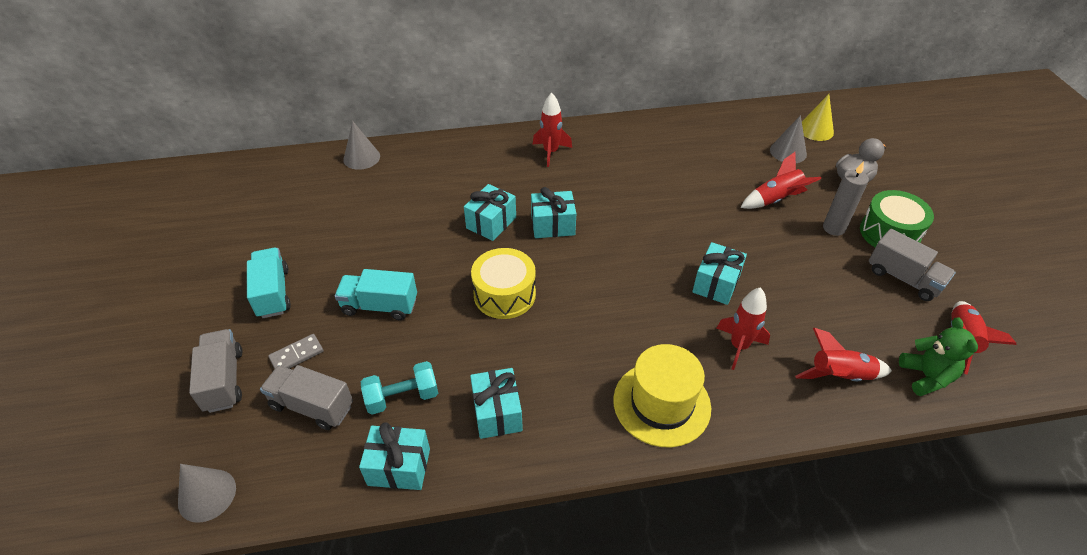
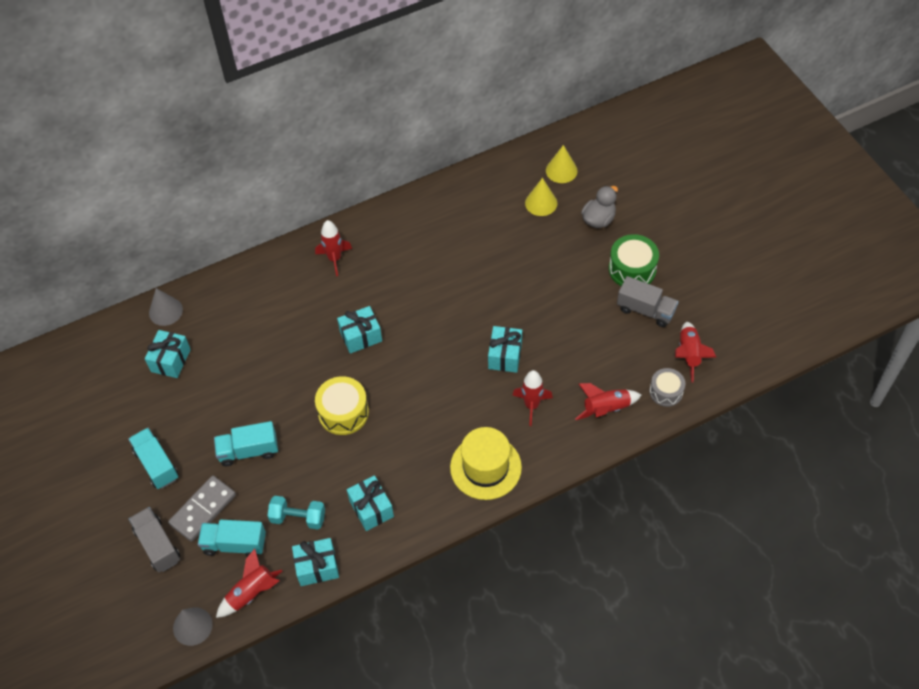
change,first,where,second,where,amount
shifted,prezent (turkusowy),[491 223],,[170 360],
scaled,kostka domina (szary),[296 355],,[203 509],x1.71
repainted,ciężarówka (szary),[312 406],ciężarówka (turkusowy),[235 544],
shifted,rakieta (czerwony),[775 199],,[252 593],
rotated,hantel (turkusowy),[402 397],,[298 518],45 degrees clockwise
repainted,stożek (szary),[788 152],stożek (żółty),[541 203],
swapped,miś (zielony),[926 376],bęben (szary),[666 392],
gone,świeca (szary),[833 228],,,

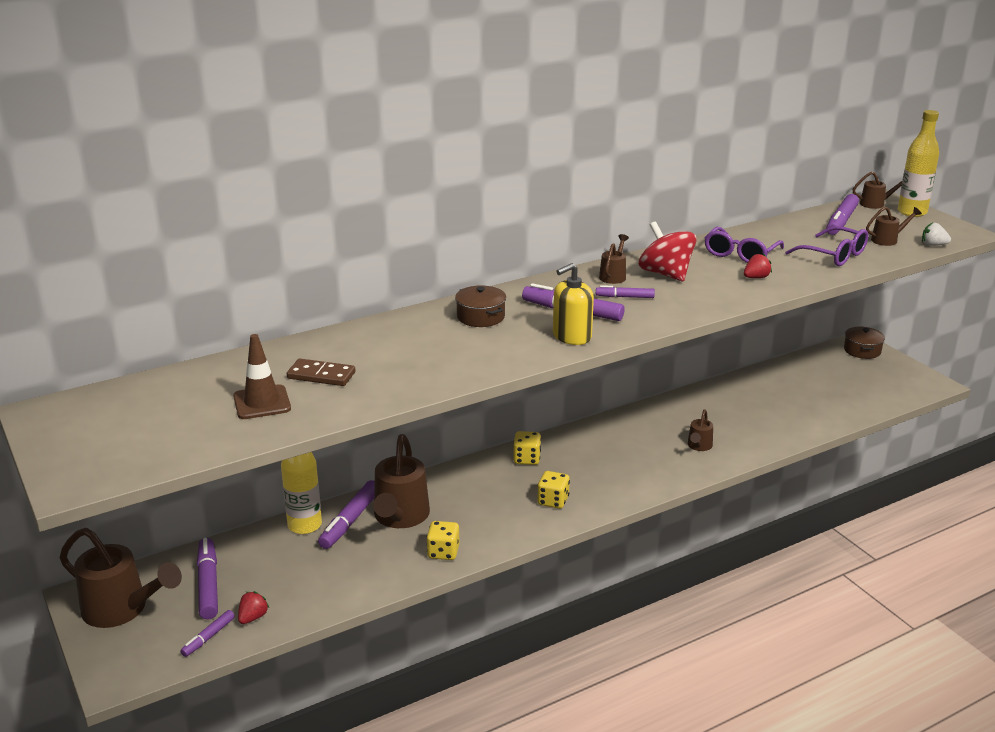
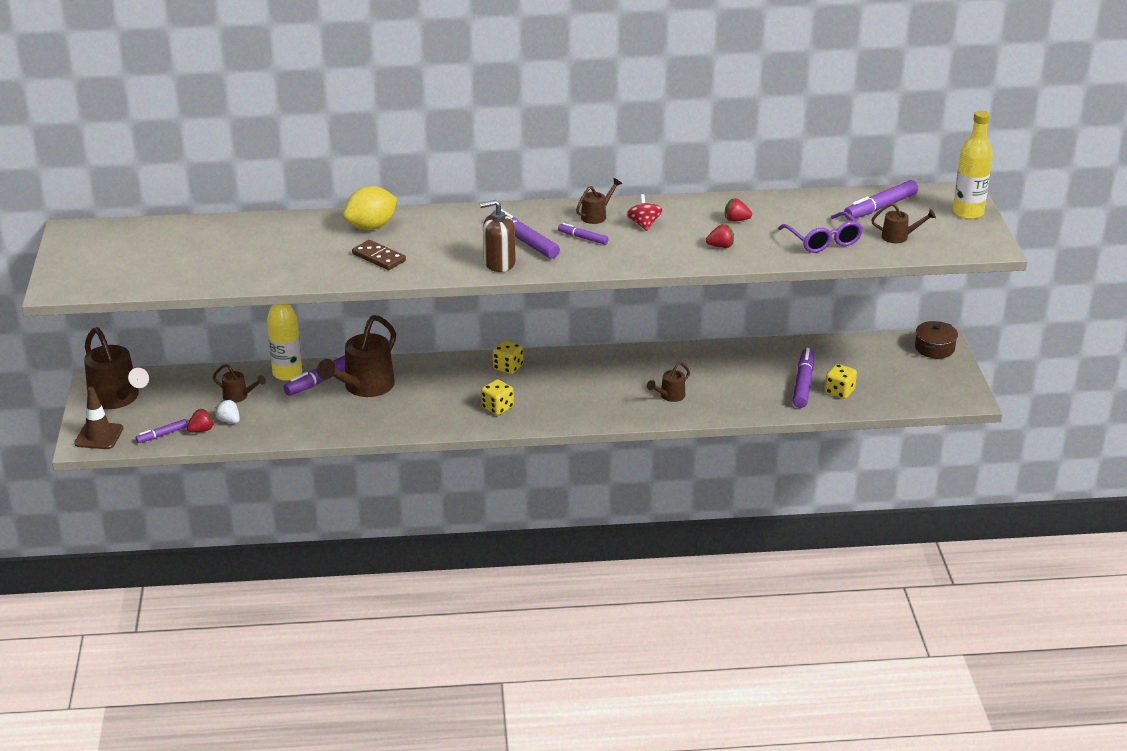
change,first,where,second,where,amount
shifted,pachołek (brązowy),[262 402],,[99 436],
shifted,konewka (brązowy),[876 204],,[239 396],
shifted,truskawka (biały),[933 245],,[229 421],
new,,,cytryna (żółty),[371 226],
shifted,kostka domina (brązowy),[321 375],,[378 257],
repainted,dozownik mydła (żółty),[571 336],dozownik mydła (brązowy),[499 263],
scaled,bączek (czerwony),[665 274],,[644 224],x0.59
swapped,okulary (fioletowy),[740 254],truskawka (czerwony),[736 220],
shifted,flamaster (fioletowy),[208 584],,[803 384],
shifted,kostka do gry (żółty),[443 552],,[839 392],
gone,garnek (brązowy),[480 317],,,

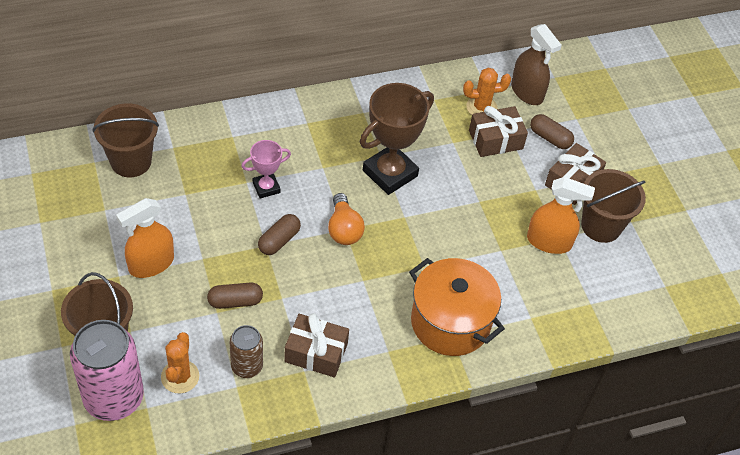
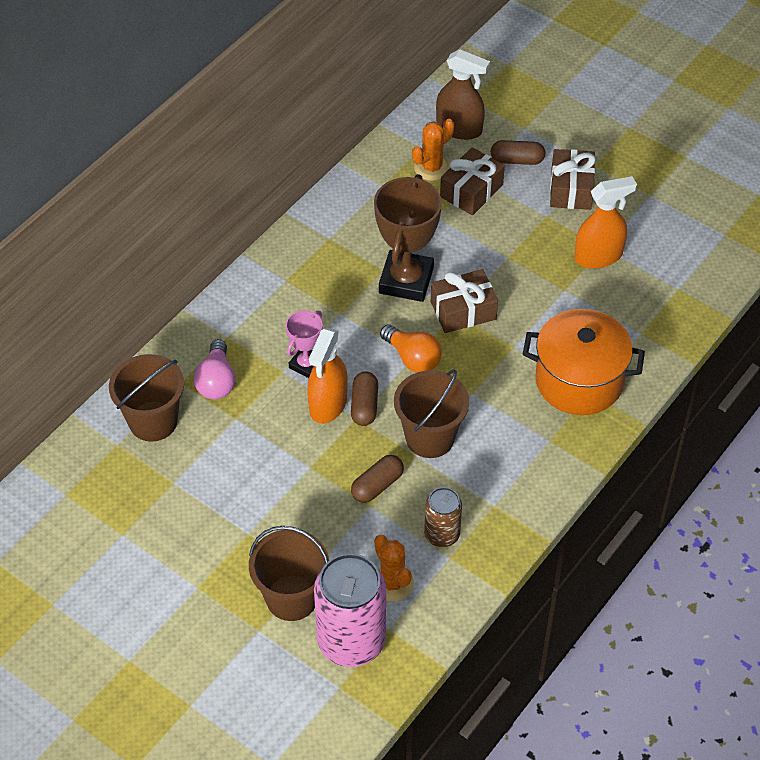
change,first,where,second,where,amount
new,,,żarówka (różowy),[216 381],
shifted,spryskiwacz (pomarańczowy),[151 264],,[328 404],
shifted,wiadro (brązowy),[601 226],,[430 437],
shifted,prezent (brązowy),[316 353],,[463 310],

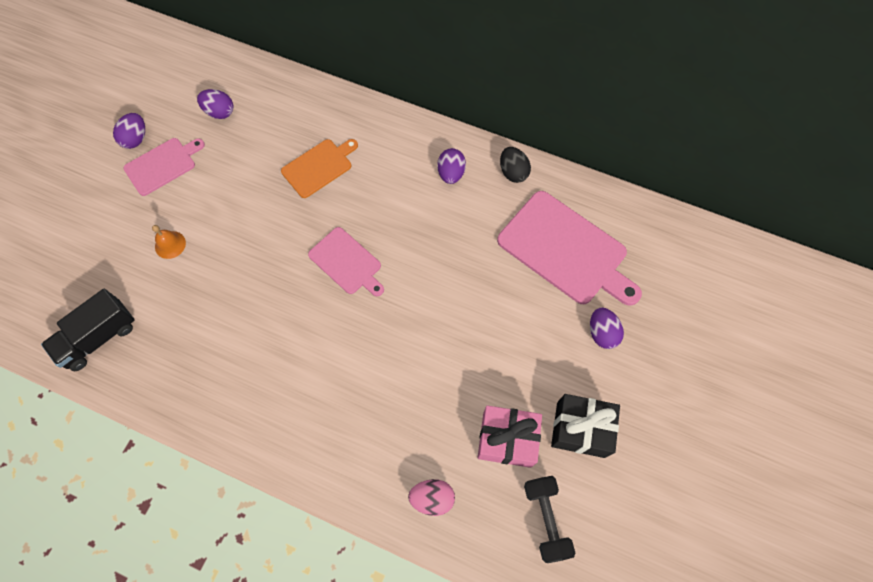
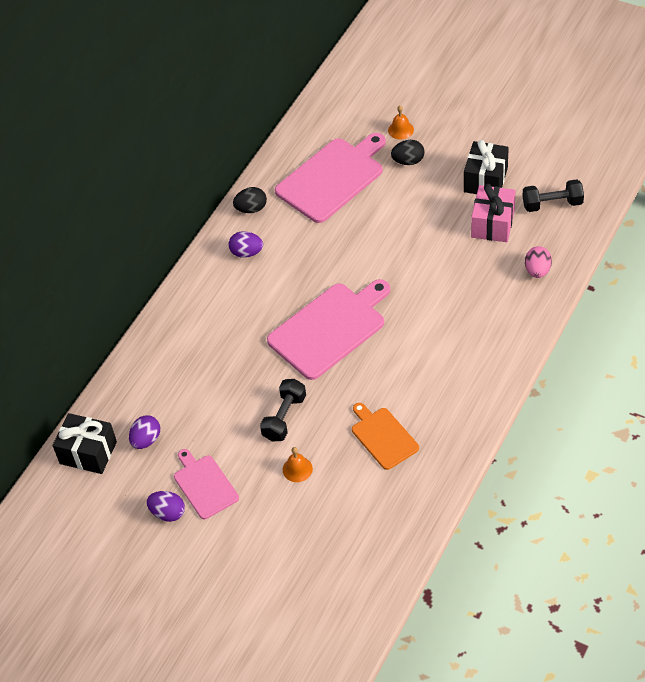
change,first,where,second,where,amount
new,,,prezent (czarny),[88 453],
new,,,hantel (czarny),[284 417],
scaled,deska do krojenia (różowy),[347 262],,[330 329],x1.74
shifted,deska do krojenia (pomarańczowy),[319 167],,[383 437],
new,,,dzwonek (pomarańczowy),[401 130],
repainted,jajko (fioletowy),[602 333],jajko (czarny),[408 161],
gone,ciężarówka (czarny),[99 337],,,

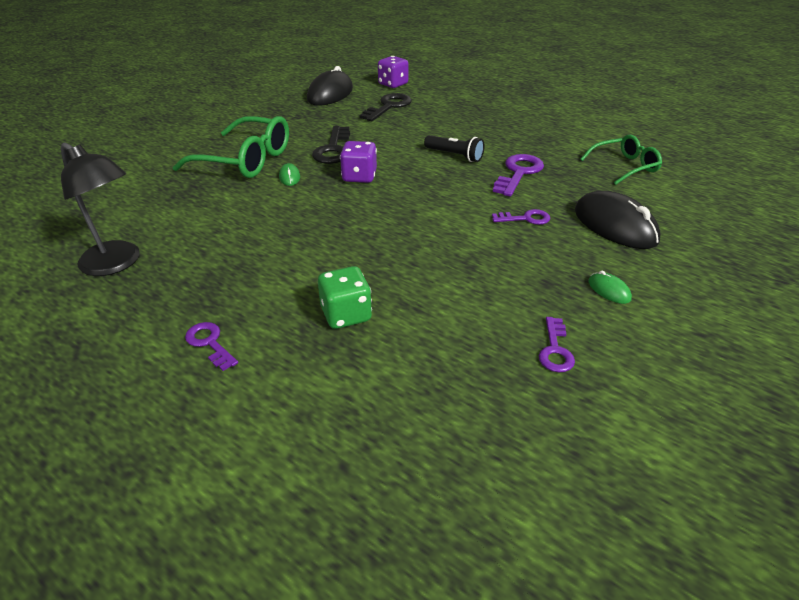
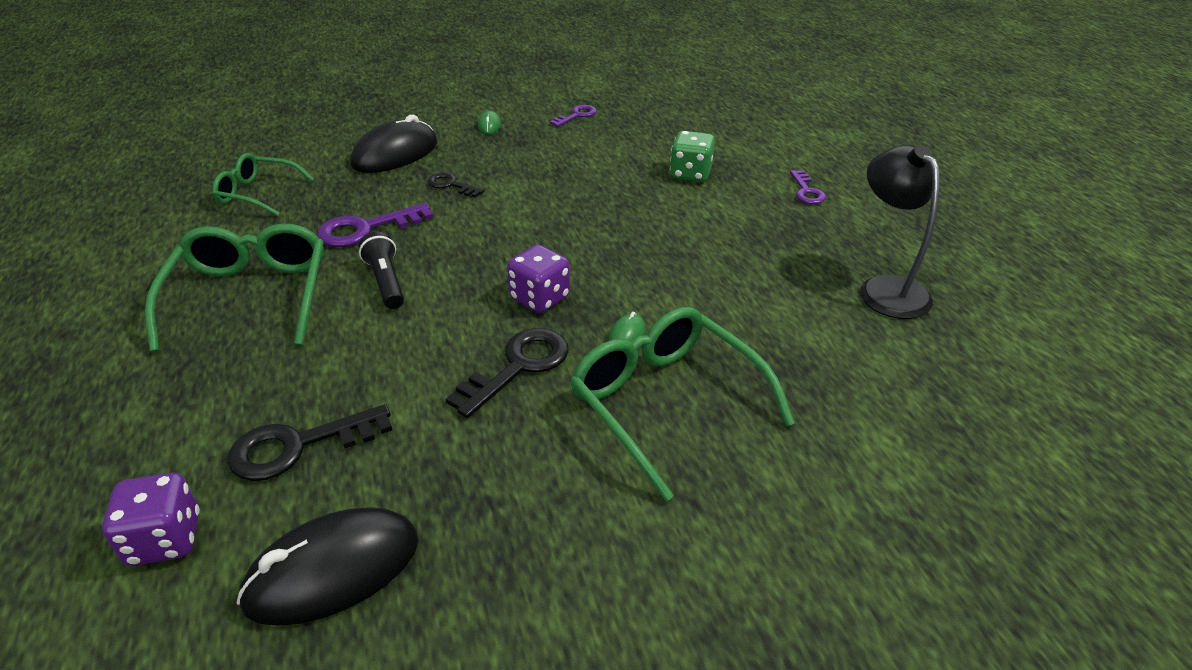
change,first,where,second,where,amount
new,,,okulary (zielony),[250 296],
rotated,myszka (czarny),[614 226],,[395 154],45 degrees clockwise
repainted,klucz (fioletowy),[525 218],klucz (czarny),[451 185],

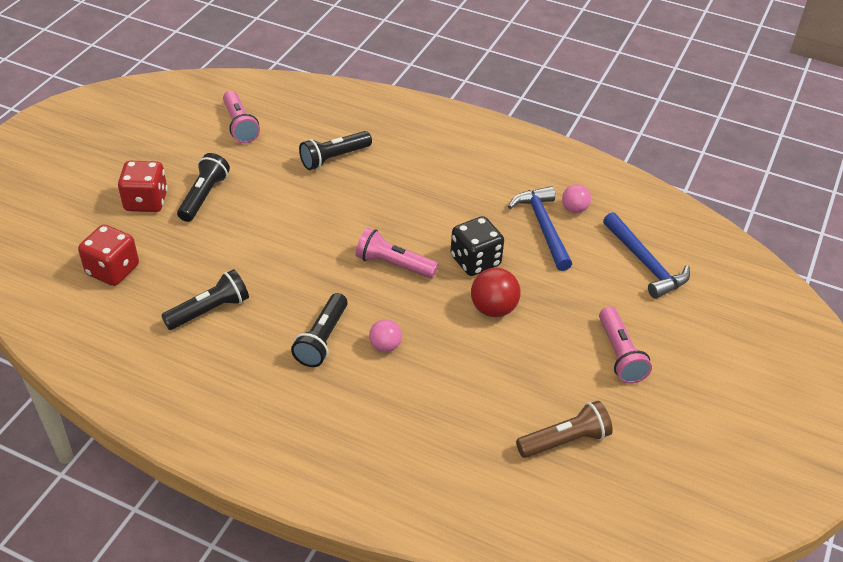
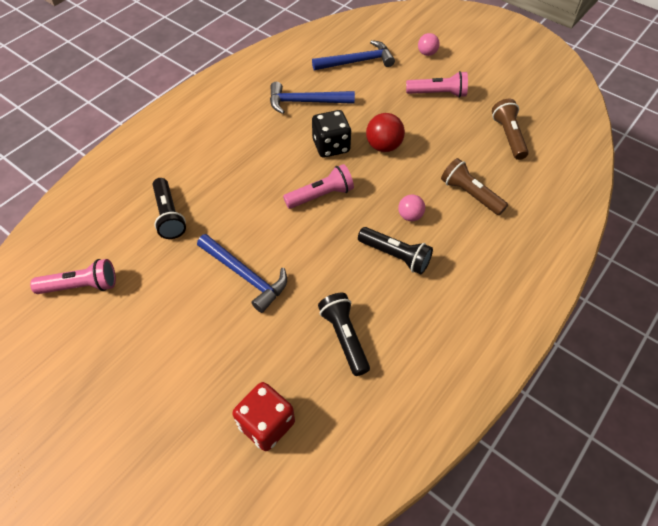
change,first,where,second,where,amount
new,,,młotek (niebieski),[245 276],
rotated,latarka (różowy),[394 264],,[321 196],150 degrees counterclockwise
shifted,piłka (różowy),[574 209],,[427 53],
new,,,latarka (brązowy),[470 194],
gone,kostka do gry (czerwony),[146 201],,,
gone,latarka (czarny),[204 196],,,

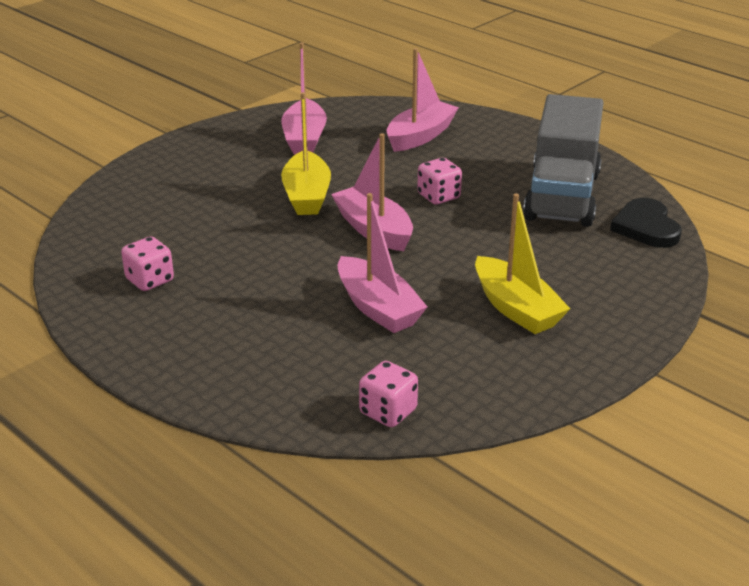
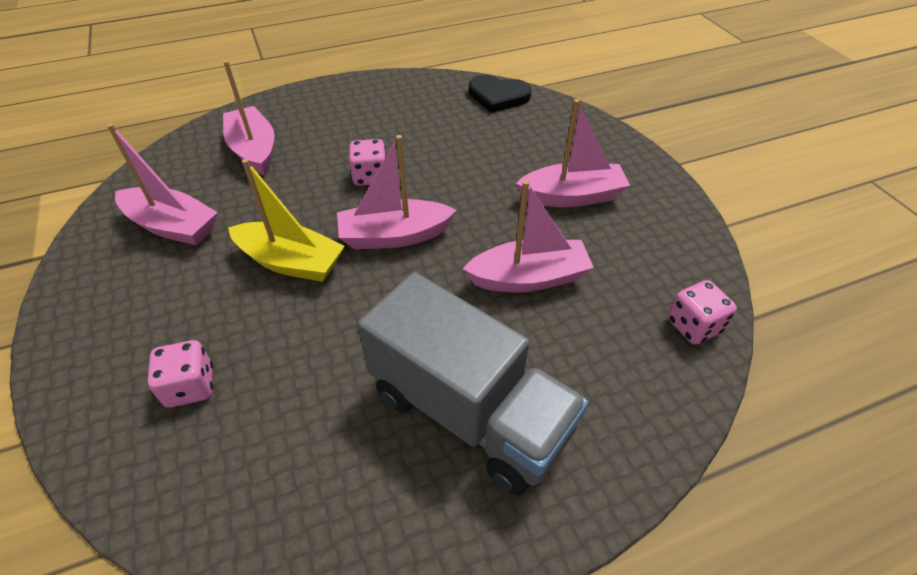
change,first,where,second,where,amount
shifted,kostka do gry (różowy),[150 280],,[190 386],
shifted,ciężarówka (szary),[562 196],,[469 411],
repainted,łódka (żółty),[516 308],łódka (różowy),[572 196],

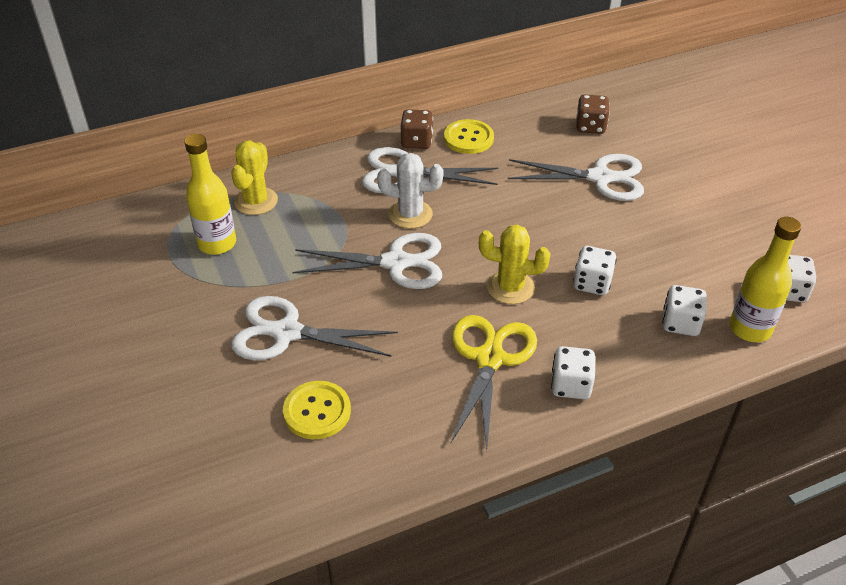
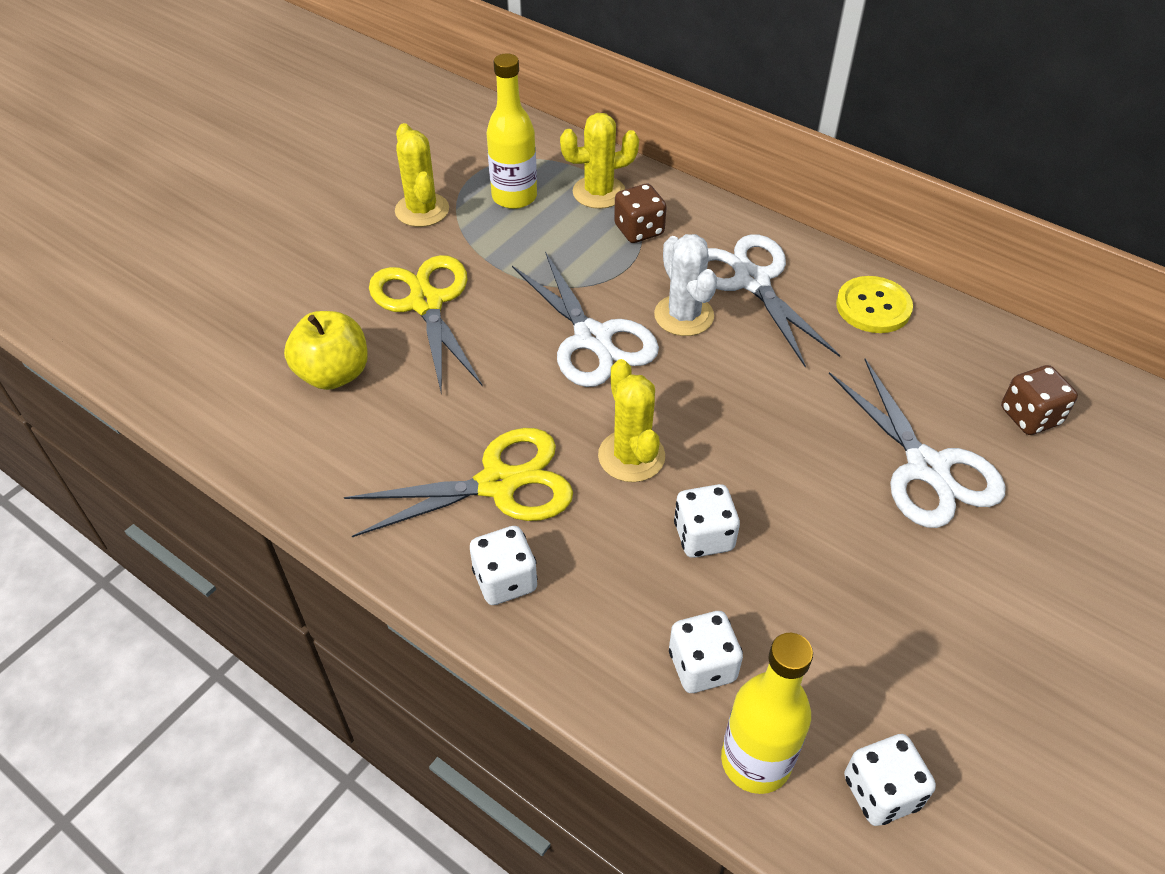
change,first,where,second,where,amount
swapped,guzik (żółty),[317 411],jabłko (żółty),[334 374],
repainted,nożyczki (biały),[287 333],nożyczki (żółty),[426 303],
new,,,kaktus (żółty),[422 210],
shifted,kostka do gry (brązowy),[416 142],,[639 230],

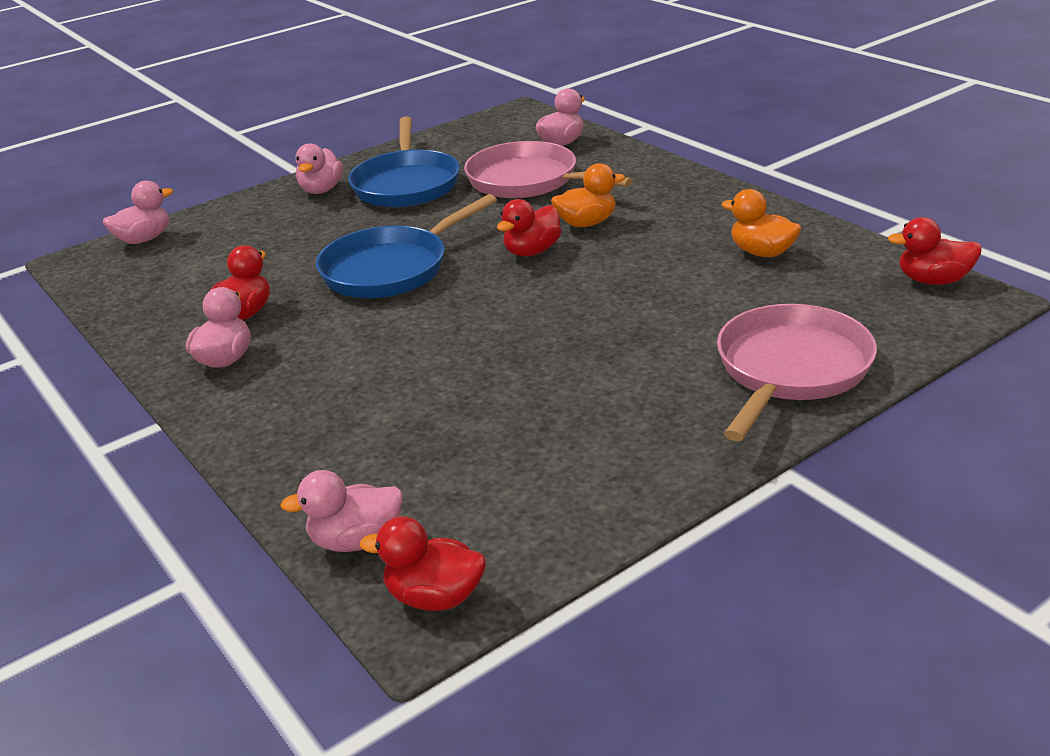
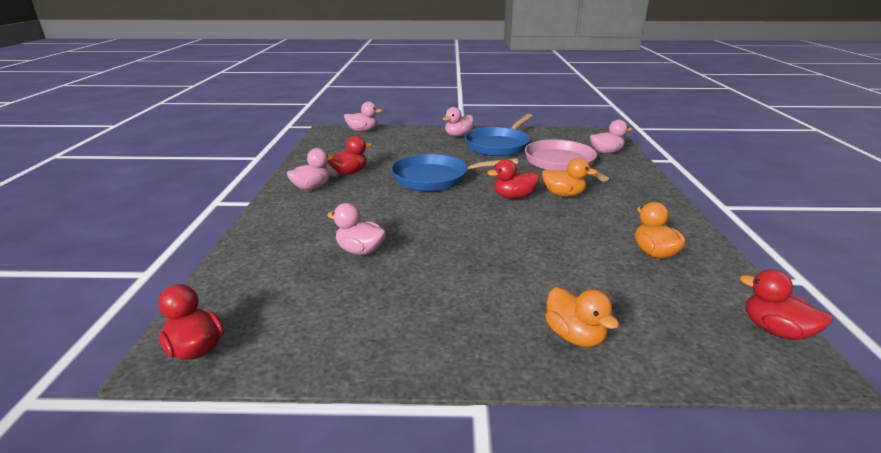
change,first,where,second,where,amount
shifted,kaczka (różowy),[356 541],,[360 250],
swapped,patelnia (różowy),[790 370],kaczka (pomarańczowy),[574 336],

